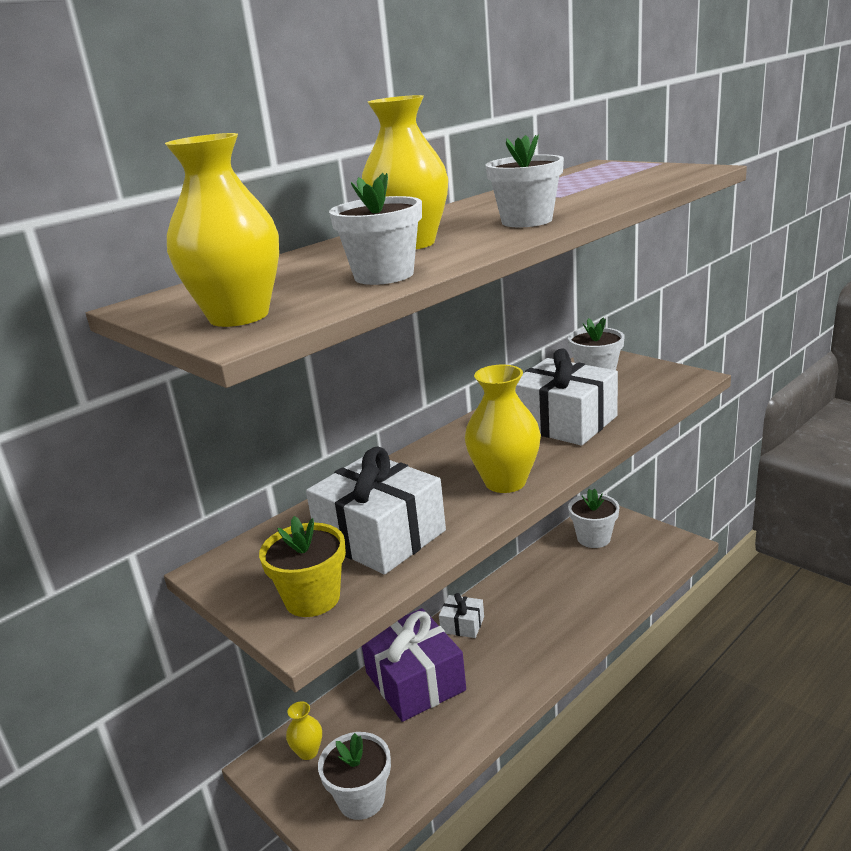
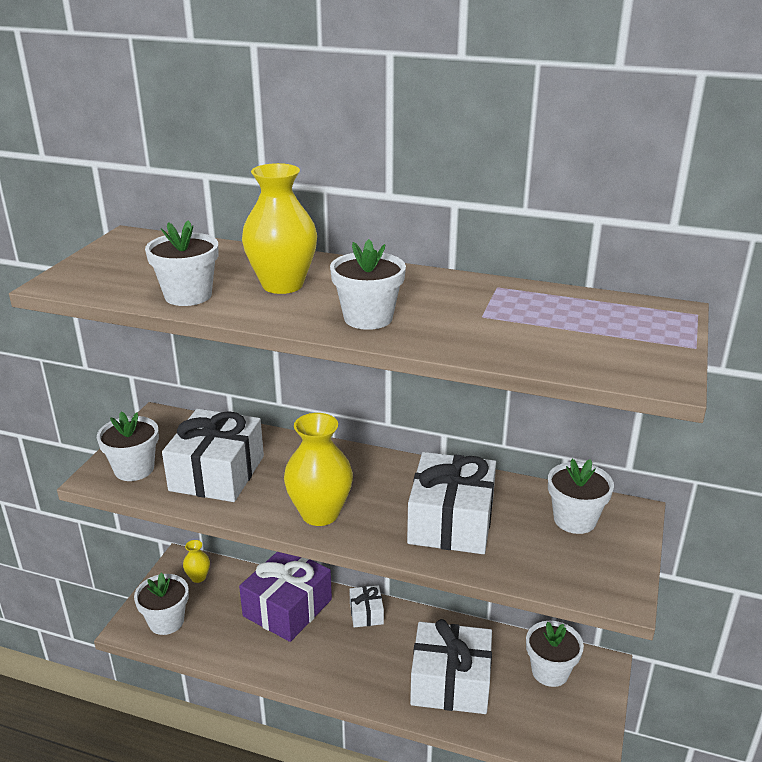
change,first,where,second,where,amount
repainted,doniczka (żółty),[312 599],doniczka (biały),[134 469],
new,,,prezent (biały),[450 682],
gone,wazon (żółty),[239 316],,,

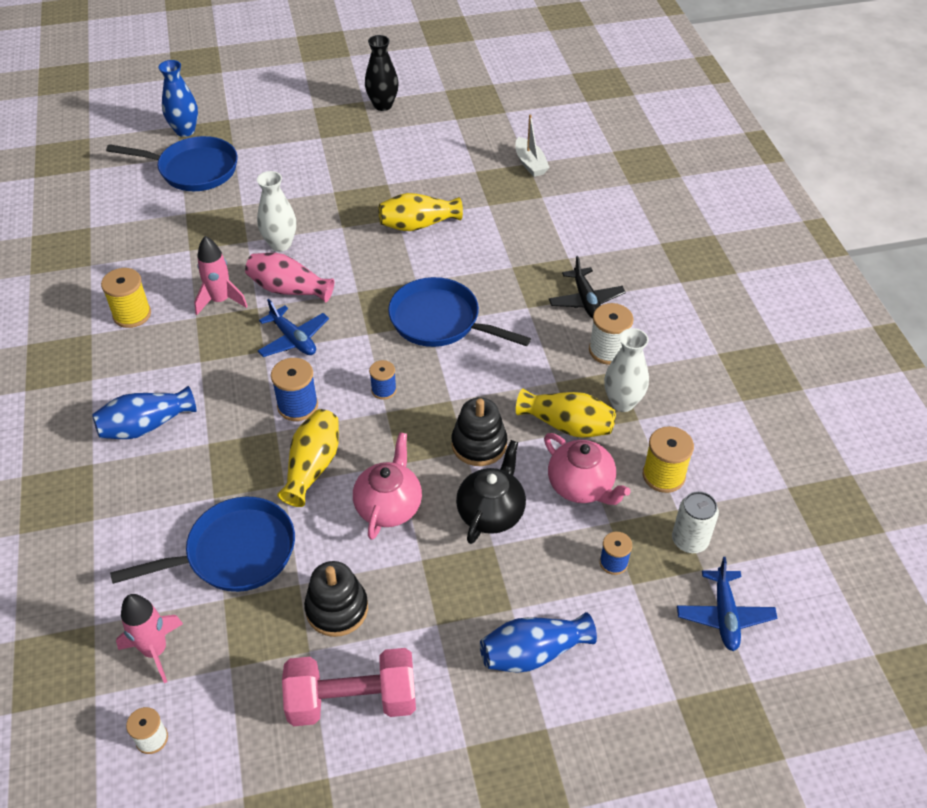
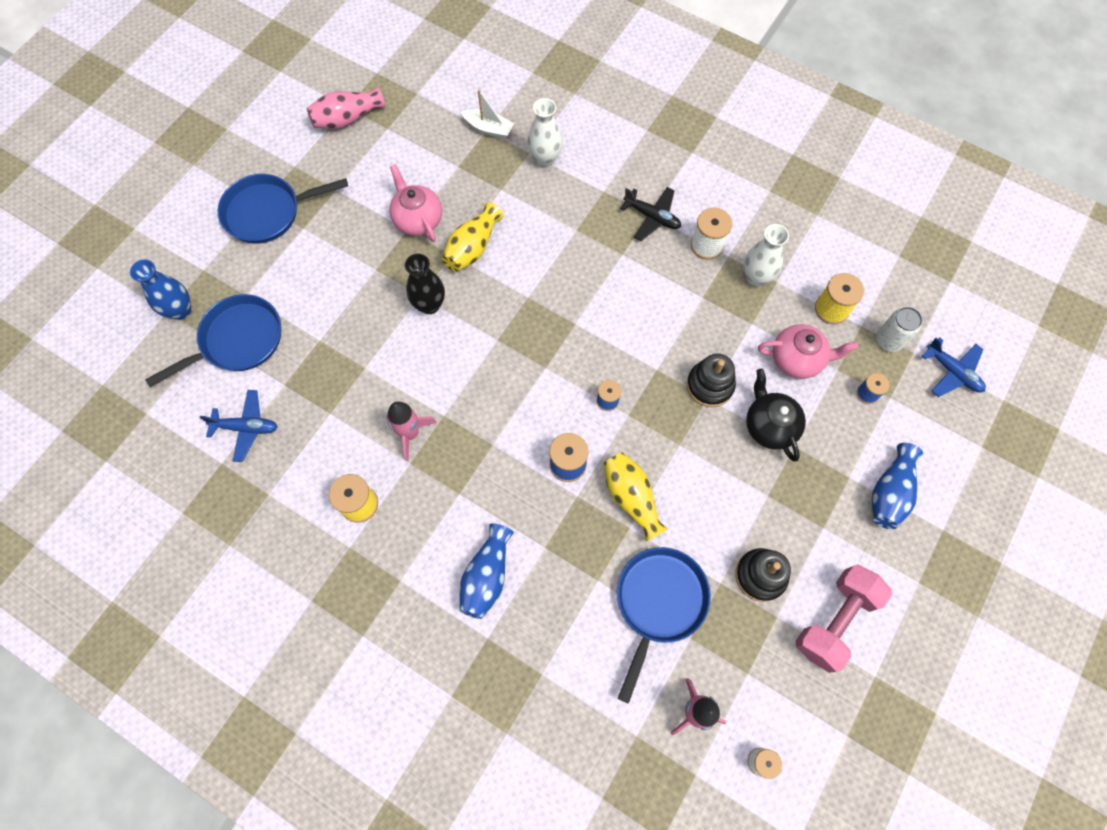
change,first,where,second,where,amount
shifted,samolot (niebieski),[293 339],,[246 427],
shifted,patelnia (niebieski),[440 321],,[268 212],
shifted,wazon (różowy),[288 289],,[347 119],
shifted,imbryk (różowy),[389 506],,[418 219],
shifted,wazon (czarny),[383 105],,[429 305],
shifted,wazon (biały),[280 244],,[545 159],
gone,wazon (żółty),[567 425],,,

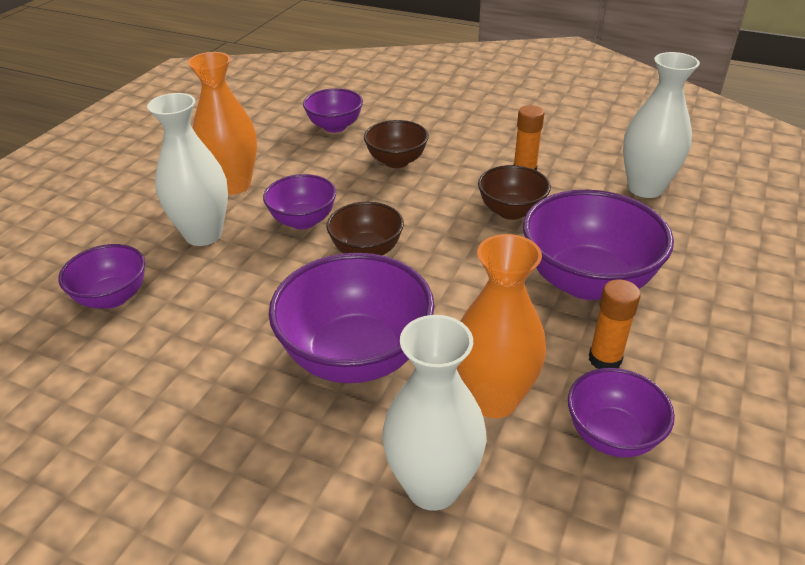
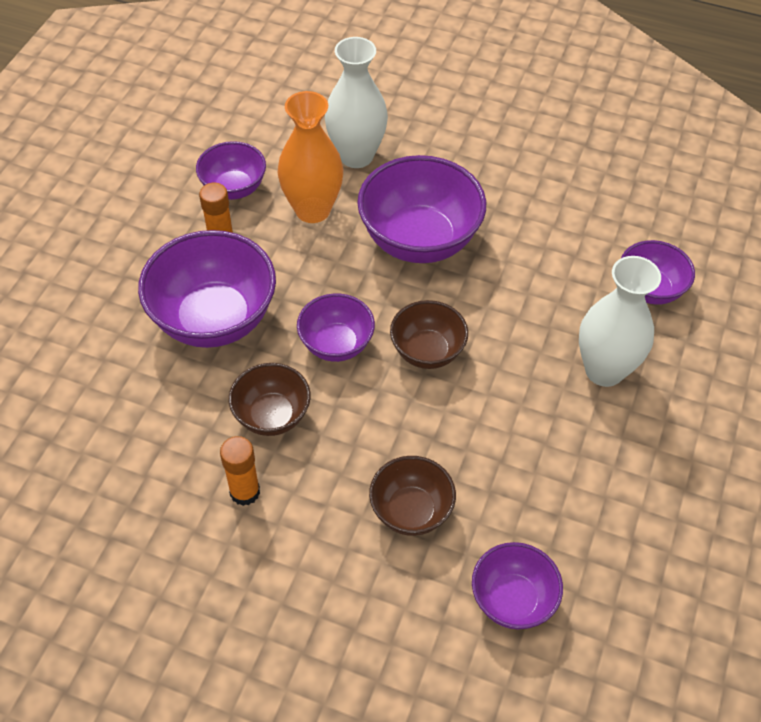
change,first,where,second,where,amount
shifted,miska (fioletowy),[303 221],,[336 344],
gone,wazon (pomarańczowy),[234 185],,,
gone,wazon (biały),[645 188],,,

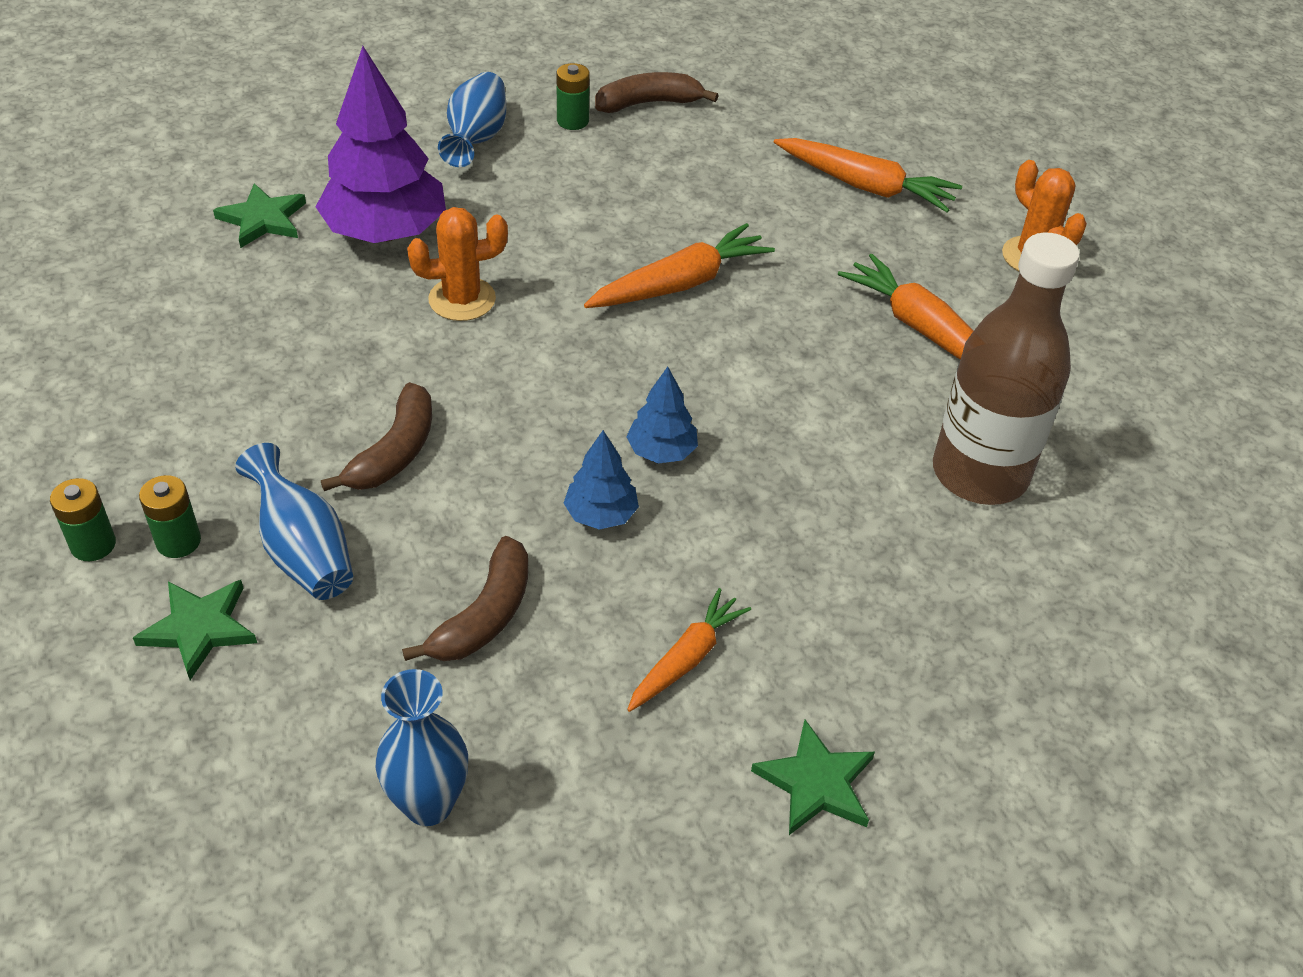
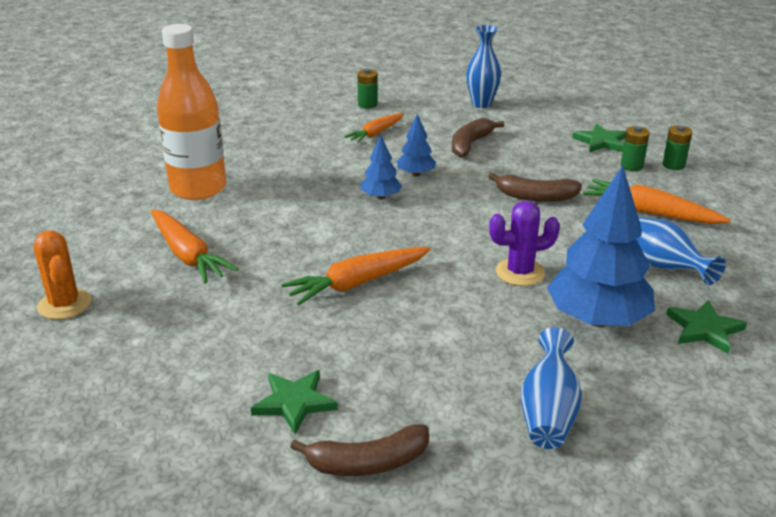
change,first,where,second,where,amount
repainted,butelka (brązowy),[979 473],butelka (pomarańczowy),[198 188],
shifted,gwiazda (zielony),[816 782],,[294 403],
shifted,bateria (zielony),[573 121],,[367 105],
rotated,banan (brązowy),[394 452],,[535 197],105 degrees counterclockwise
repainted,kaktus (pomarańczowy),[462 299],kaktus (fioletowy),[520 272],
repainted,drzewko (fioletowy),[385 232],drzewko (niebieski),[597 319],
shifted,marchewka (pomarańczowy),[865 186],,[650 213],
shifted,wazon (niebieski),[303 551],,[663 266],

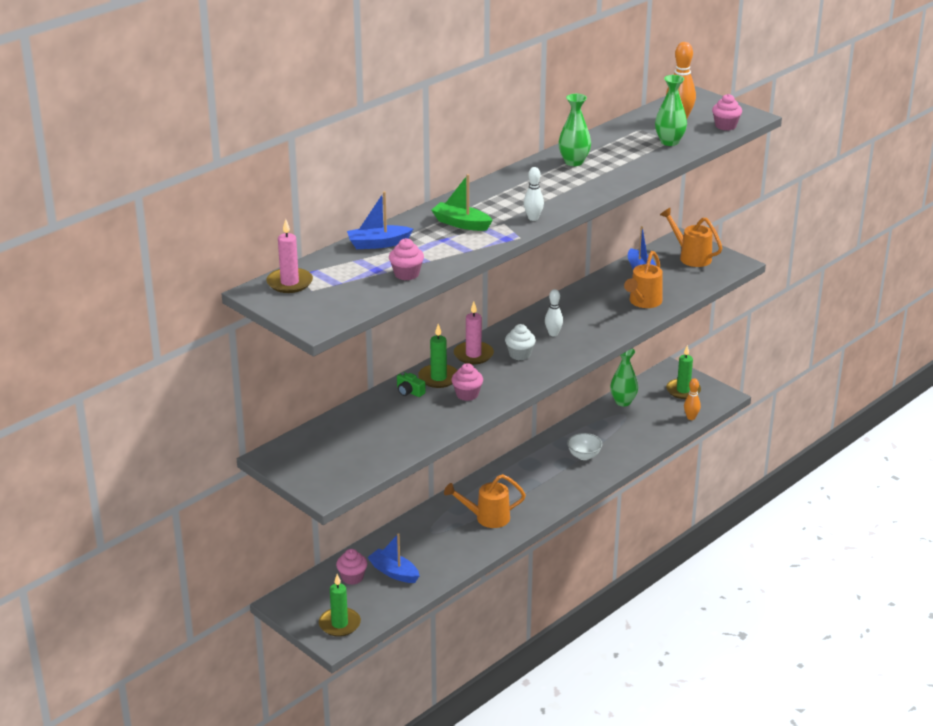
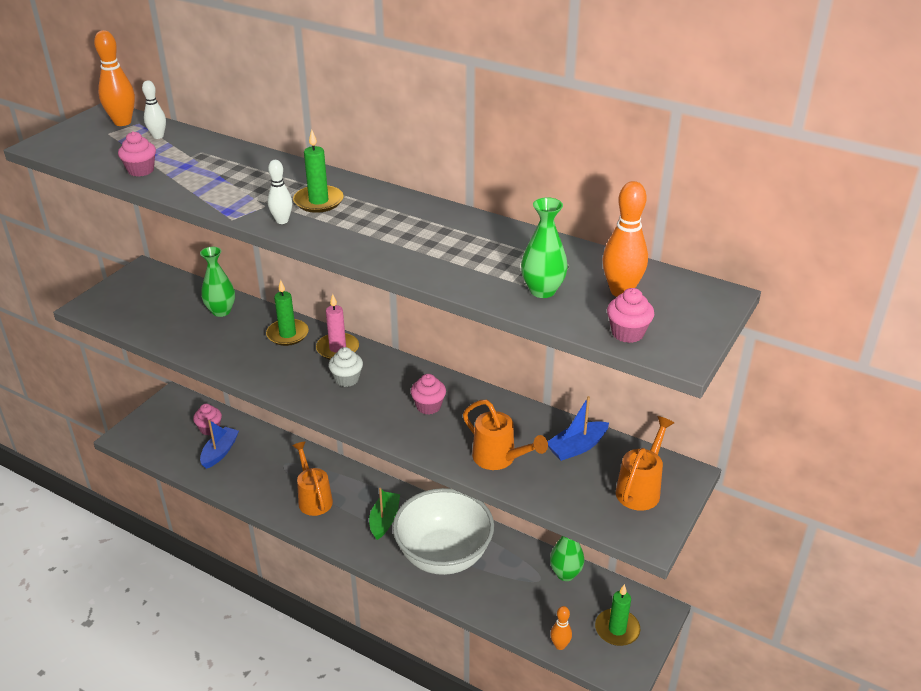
change,first,where,second,where,amount
swapped,świeca (różowy),[289 283],kręgiel (pomarańczowy),[122 122],
shifted,kręgiel (biały),[553 334],,[158 136],
shifted,wazon (zielony),[574 162],,[221 311],
shifted,świeca (zielony),[339 624],,[318 201],
shifted,łódka (zielony),[461 224],,[384 520],
scaled,miska (biały),[584 456],,[443 555],x2.48
shifted,muffinka (różowy),[467 394],,[428 406],
rotated,konewka (pomarańczowy),[643 302],,[499 458],150 degrees counterclockwise
gone,łódka (niebieski),[378 244],,,
gone,aparat fotograficzny (zielony),[409 391],,,

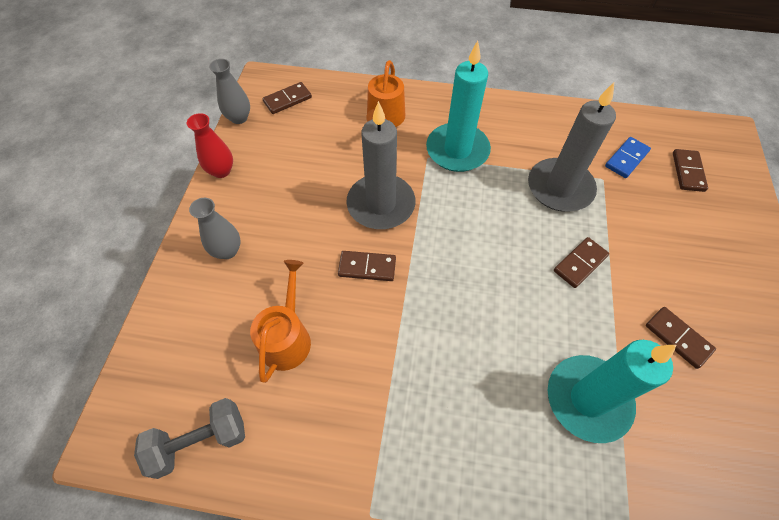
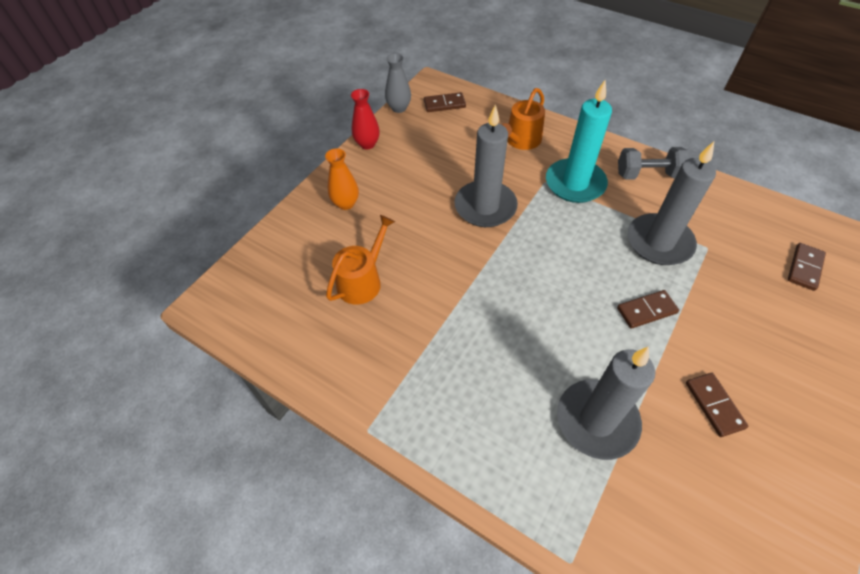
change,first,where,second,where,amount
repainted,wazon (szary),[227 250],wazon (pomarańczowy),[346 203],
repainted,świeca (turkusowy),[588 399],świeca (szary),[597 420],
shifted,hantel (szary),[200 441],,[648 175],
gone,kostka domina (brązowy),[367 267],,,
gone,kostka domina (niebieski),[626 159],,,

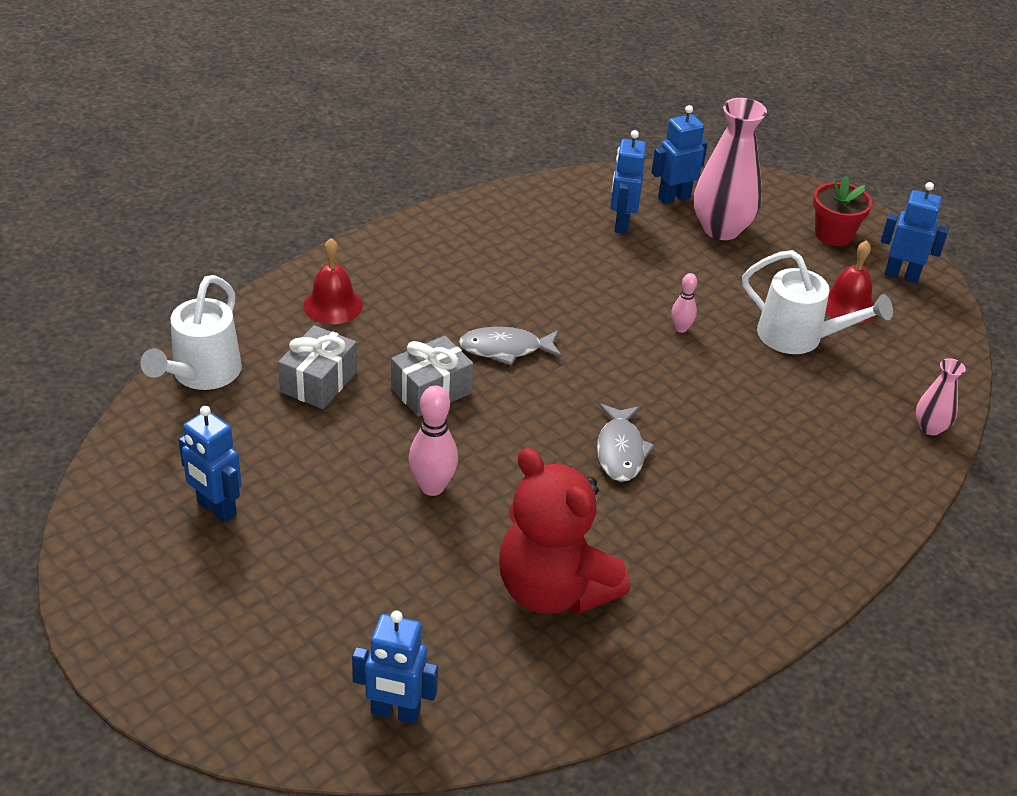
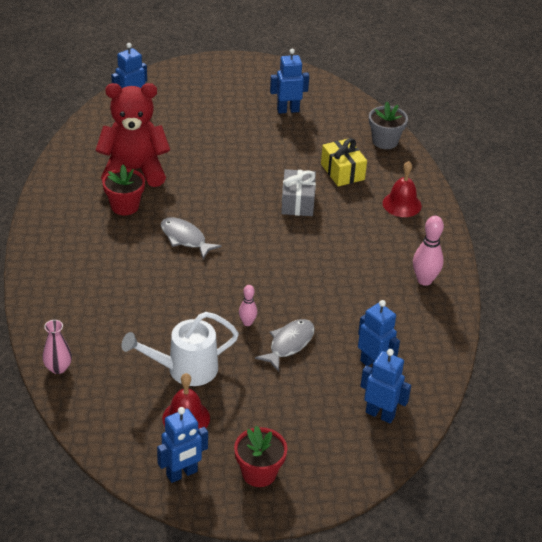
change,first,where,second,where,amount
new,,,doniczka (czerwony),[125 206],
shifted,ryba (szary),[505 349],,[289 344],
repainted,prezent (szary),[319 382],prezent (żółty),[342 172],
rotated,robot (niebieski),[674 197],,[380 414],75 degrees counterclockwise
swapped,konewka (biały),[201 374],doniczka (szary),[385 141],
shifted,kręgiel (różowy),[432 487],,[424 280],
gone,wazon (różowy),[721 229],,,

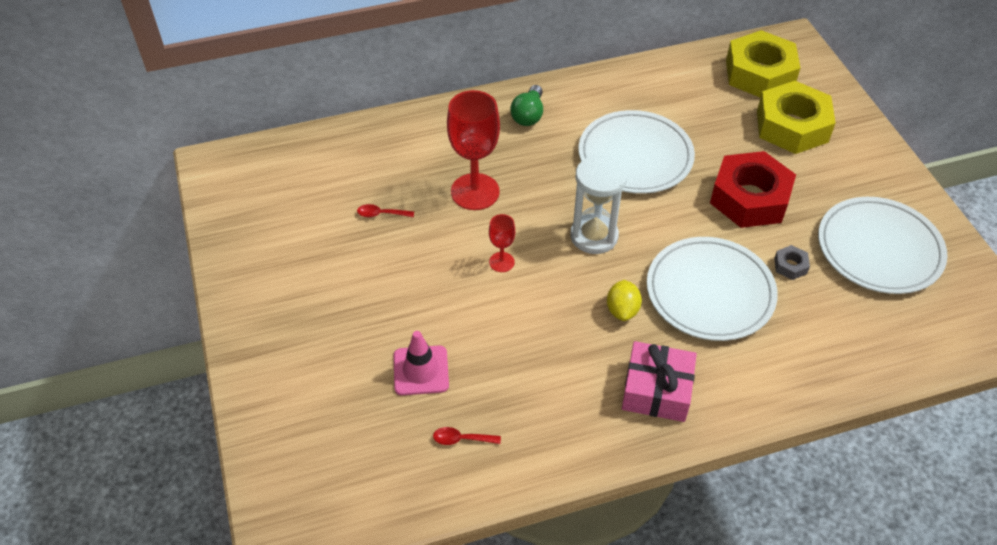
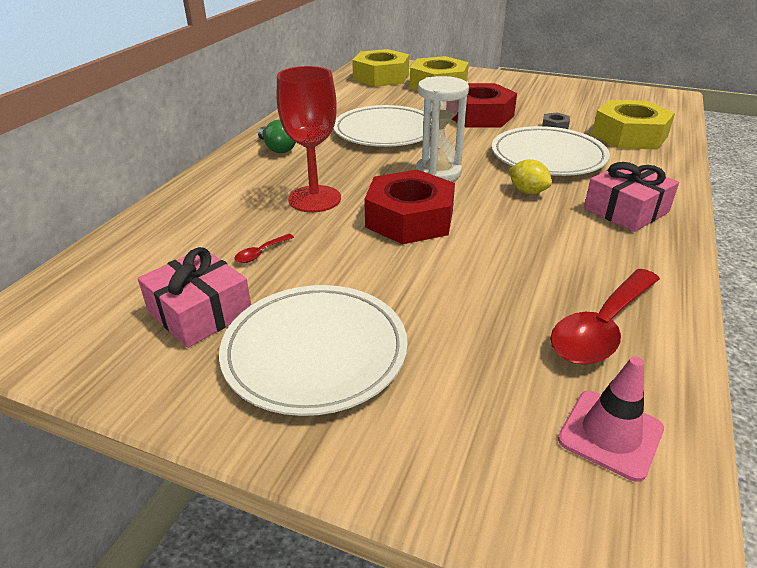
change,first,where,second,where,amount
new,,,prezent (różowy),[200 312],
shifted,talerz (biały),[879 249],,[315 352],
swapped,kielich (czerwony),[501 262],nakrętka (czerwony),[409 219],
scaled,łyżka (czerwony),[461 439],,[601 328],x2.35
shifted,pachołek (różowy),[421 370],,[610 434],
new,,,nakrętka (żółty),[629 135],

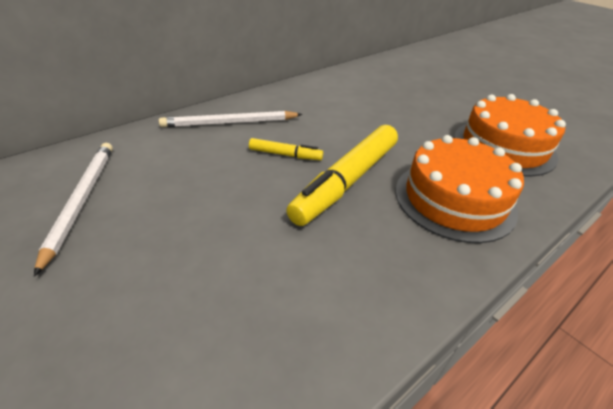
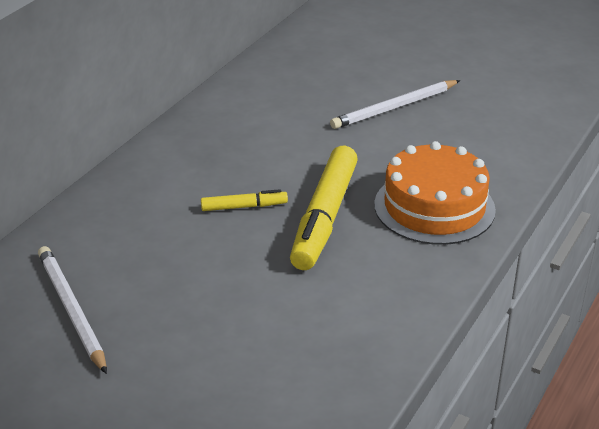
change,first,where,second,where,amount
shifted,ołówek (biały),[230 123],,[395 107],
gone,tort (pomarańczowy),[503 146],,,

